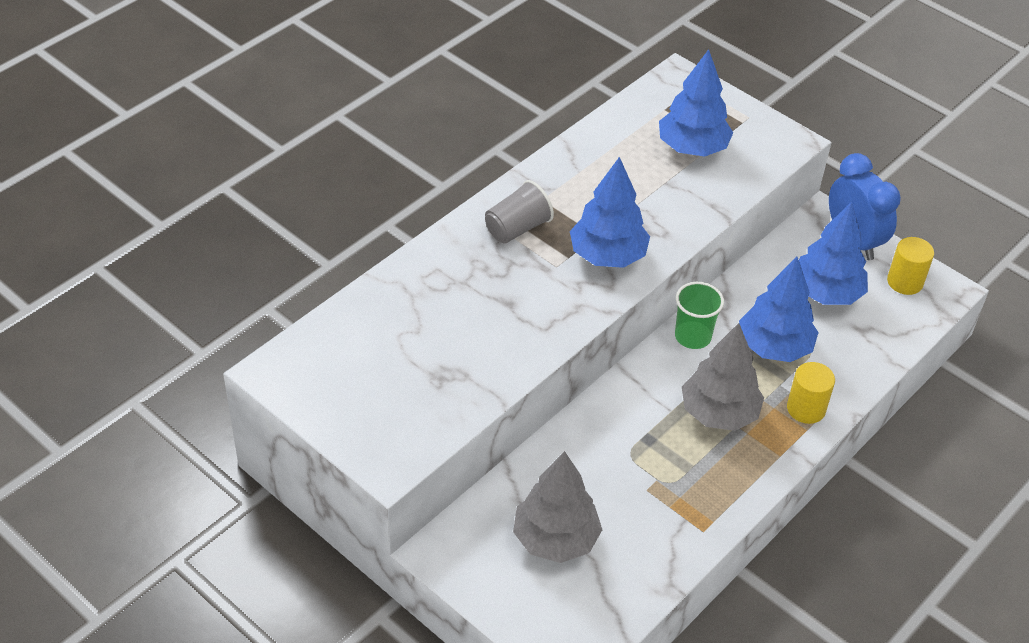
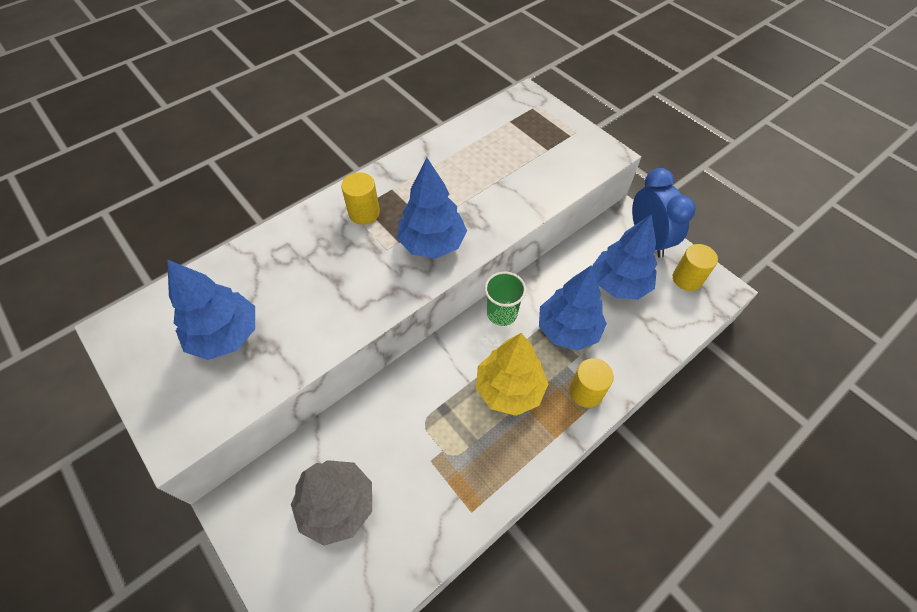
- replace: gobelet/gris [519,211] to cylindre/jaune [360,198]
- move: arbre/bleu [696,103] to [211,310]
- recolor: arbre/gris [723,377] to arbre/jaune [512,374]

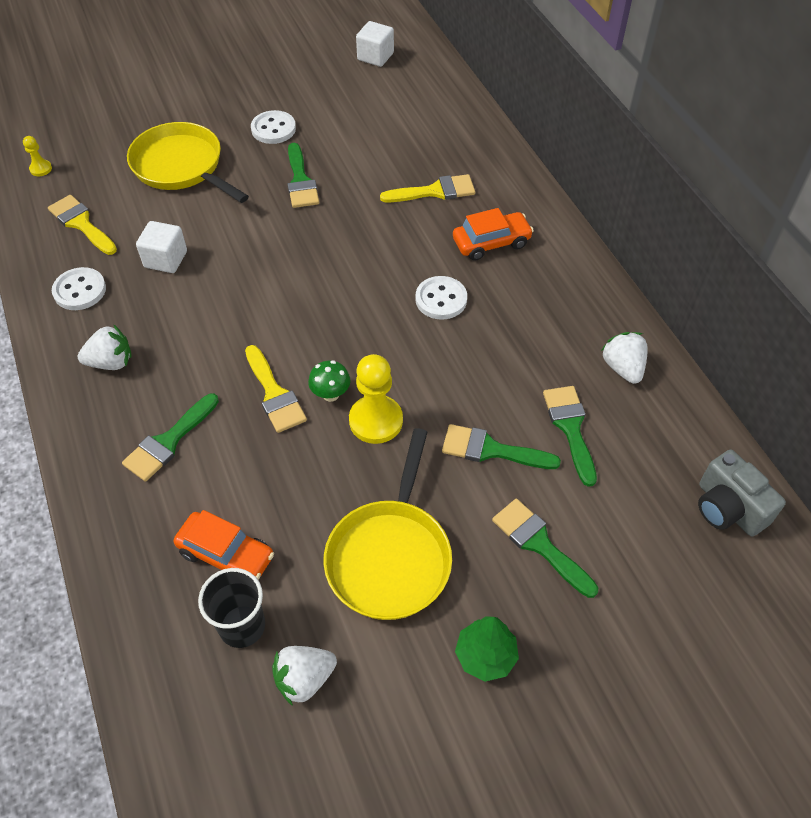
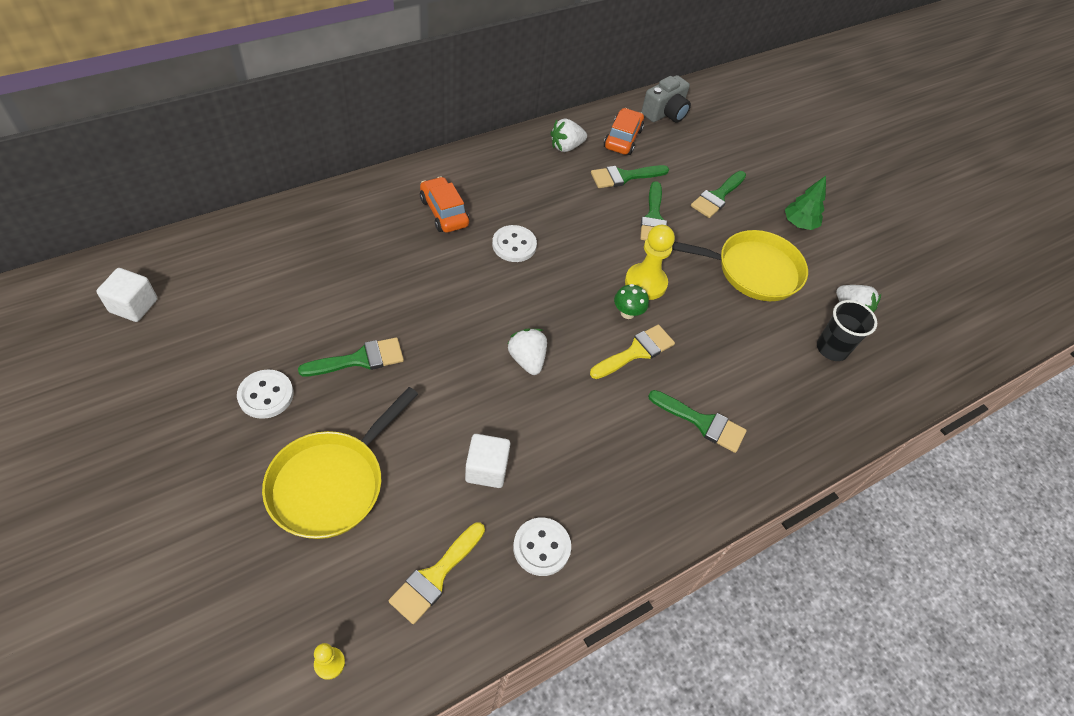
- move: fraise/blanc [104,347] to [527,352]
- move: voiture/orange [224,545] to [624,131]
- delete: pinceau/jaune [427,188]

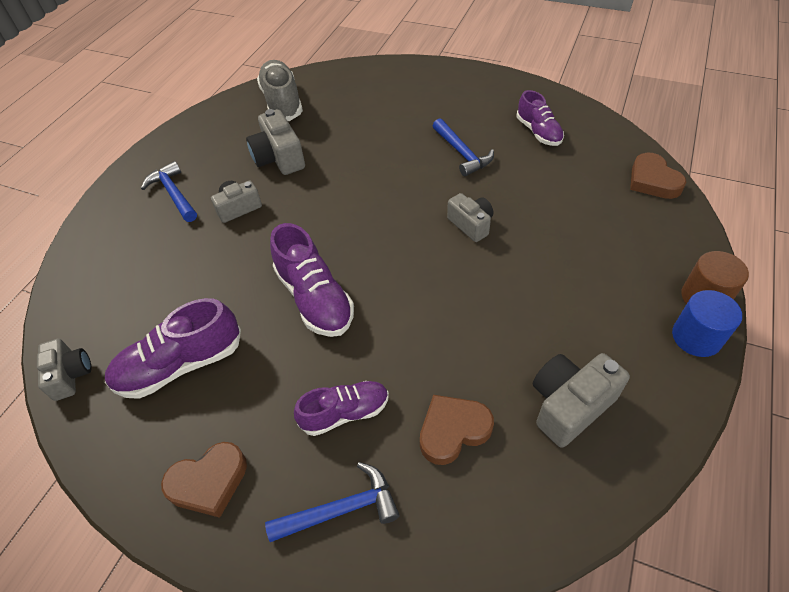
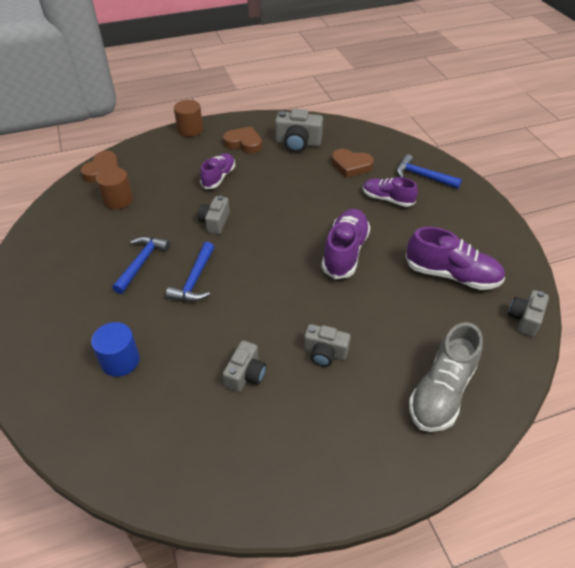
- move: marteau/bleu [169,191] to [190,272]
- move: cœur/marron [204,480] to [242,140]
- resize: appareil photo/gris [275,142] = [244,366] x0.66
- move: chaussure/gris [280,90] to [446,377]
- move: chaussure/violet [540,118] to [217,171]
- move: cylindre/bleu [707,323] to [115,349]
- insert: cylindre/marron [114,188]

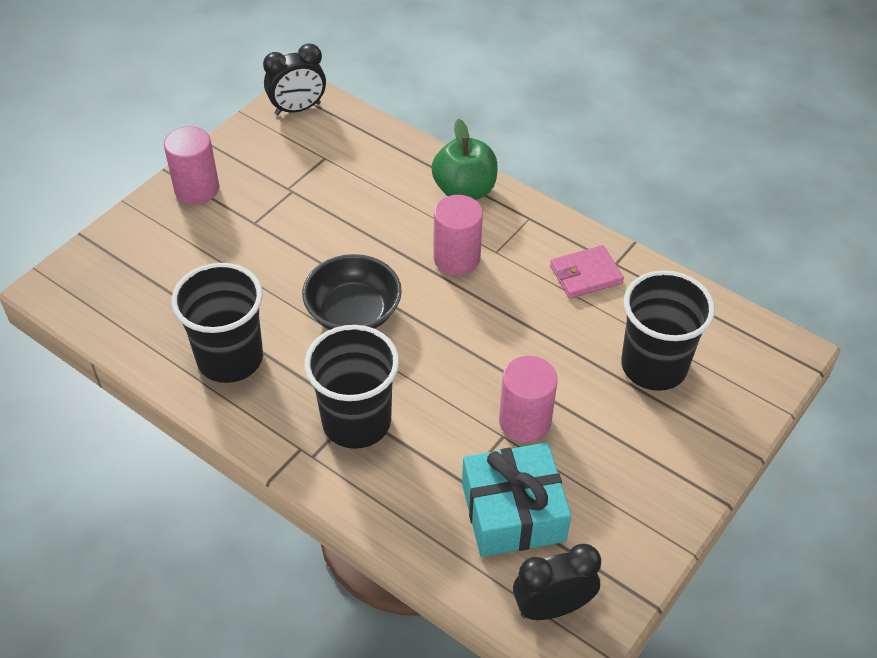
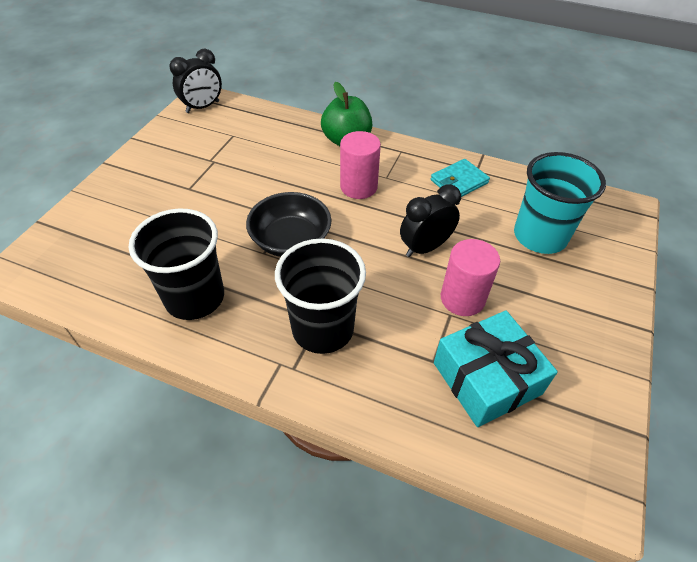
- delete: cylindre/rose [191,165]
- move: réveil/noir [557,582] to [430,221]
- recolor: portefeuille/rose [587,272] to portefeuille/turquoise [460,178]
- recolor: gobelet/noir [668,330] to gobelet/turquoise [560,203]

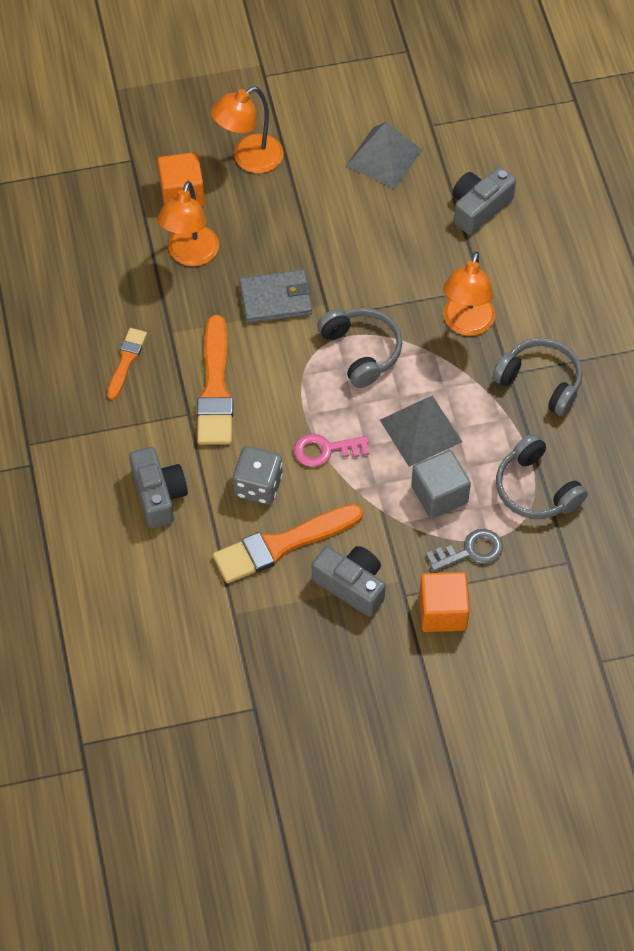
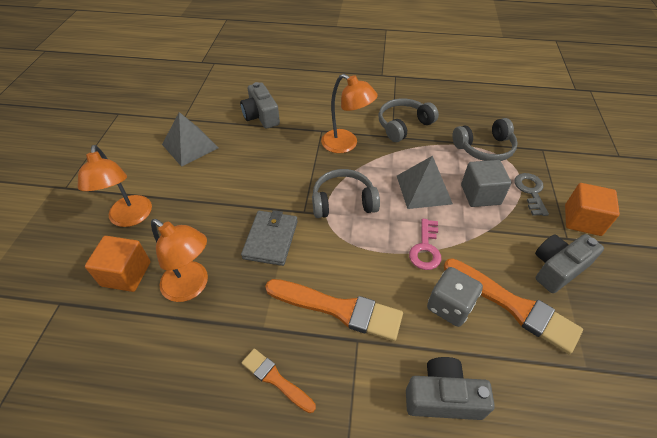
- rotate: pinceau/orange [288,543] = [513,306] 45 degrees counterclockwise

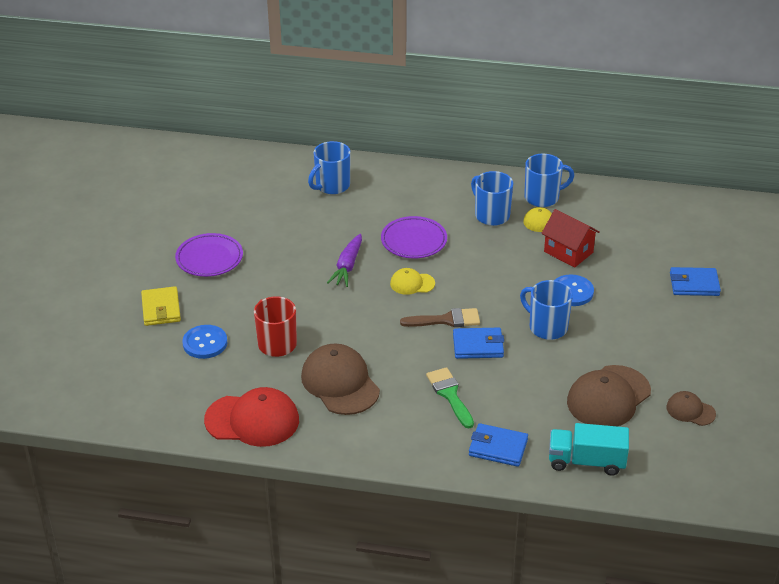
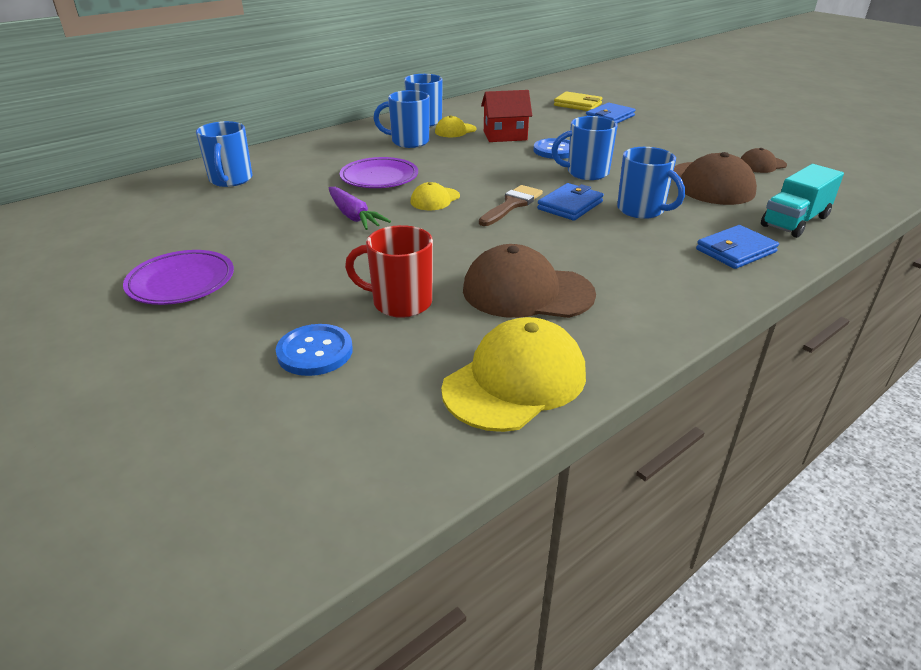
- move: portefeuille/jaune [161,306] to [578,101]
- recolor: casquette/rouge [251,417] to casquette/jaune [513,374]
- delete: pinceau/vert [450,398]
- insert: tasse/bleu [651,183]

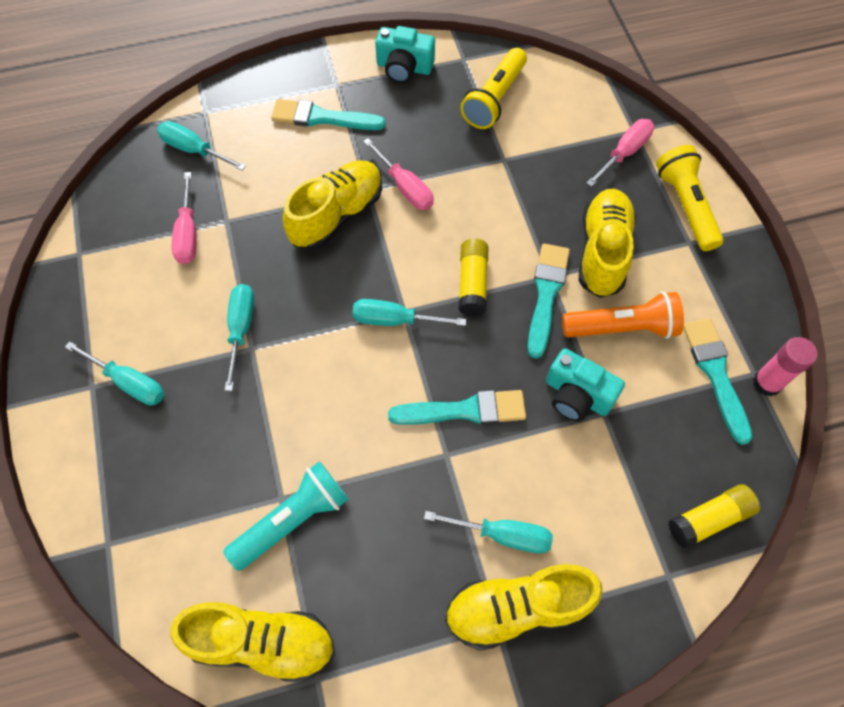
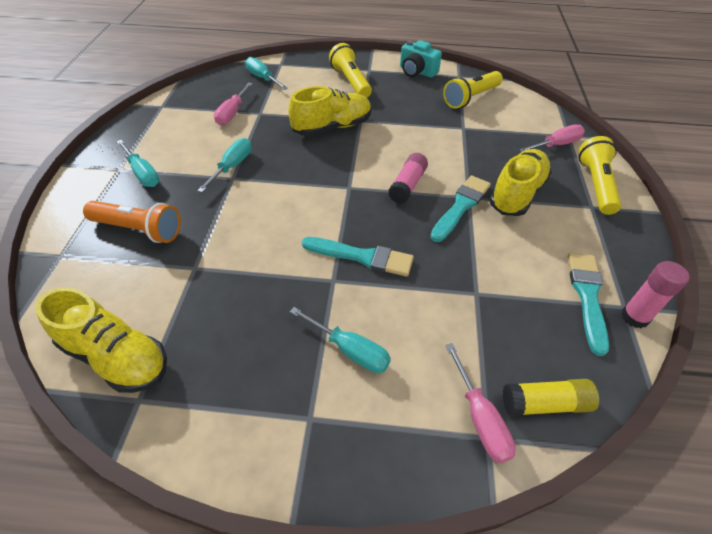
- delete: lampe de poche/turquoise [286,516]
- replace: pinceau/turquoise [328,114] to lampe de poche/jaune [350,70]
- delete: tournevis/turquoise [409,312]
- move: tournevis/rose [398,174] to [480,403]
- delete: chaussure/jaune [524,607]
- recolor: bâton de colle/jaune [473,277] to bâton de colle/rose [408,178]
- delete: appareil photo/turquoise [585,385]
- move: lampe de poche/orange [623,315] to [132,222]

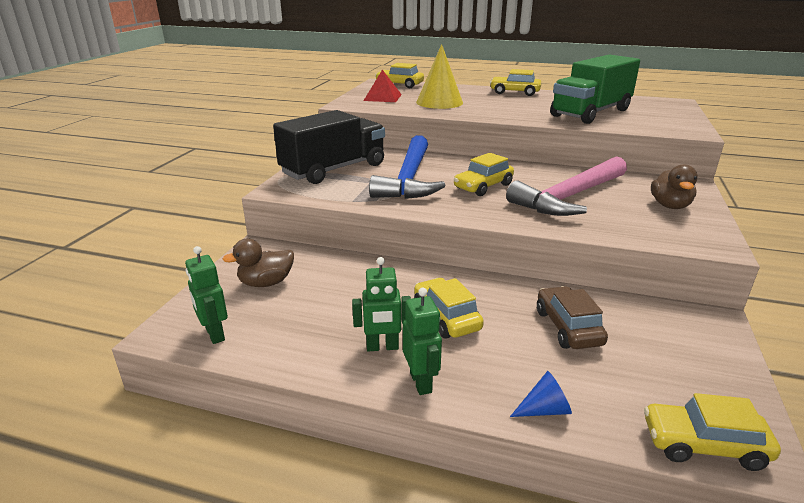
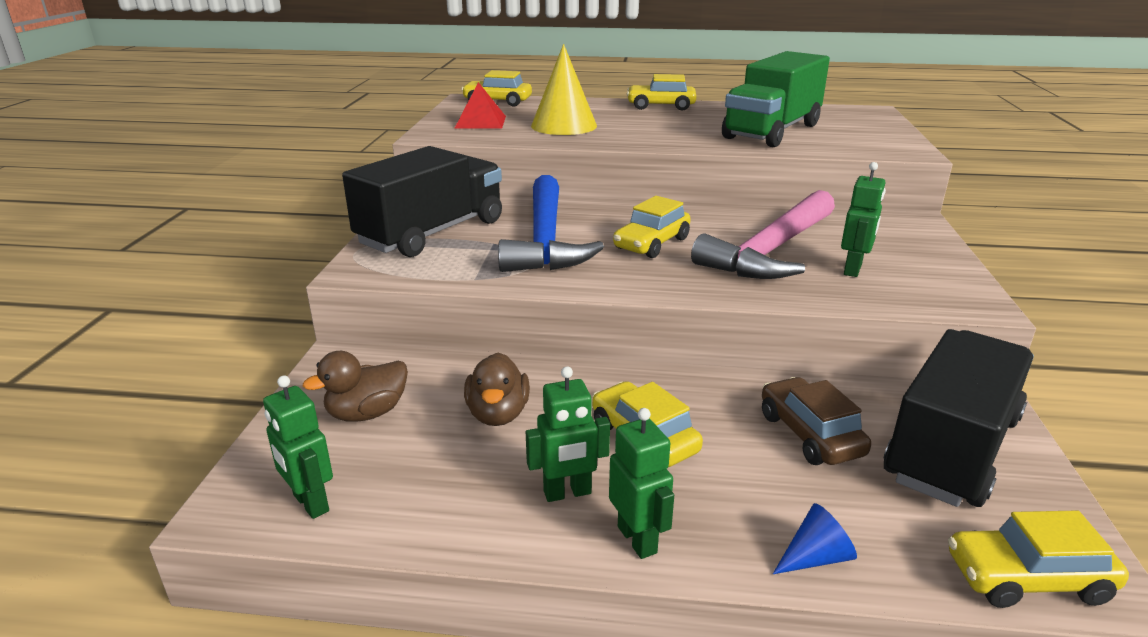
- move: canard/marron [674,186] to [497,389]
- insert: robot/vert [863,219]
- insert: camion/noir [959,418]

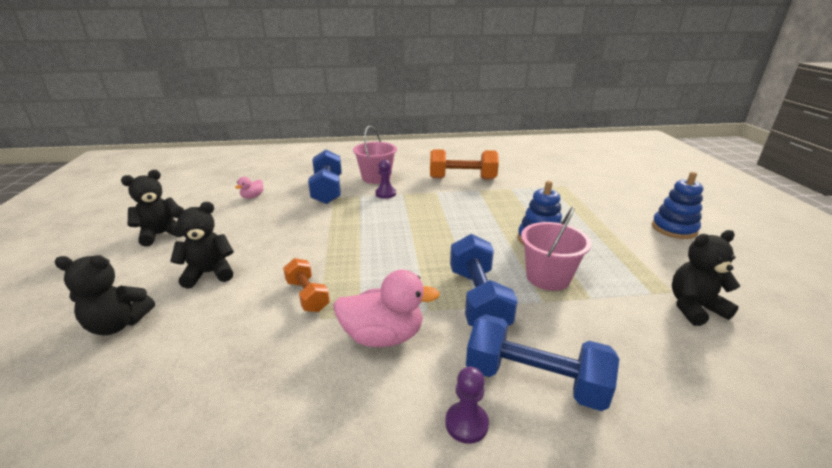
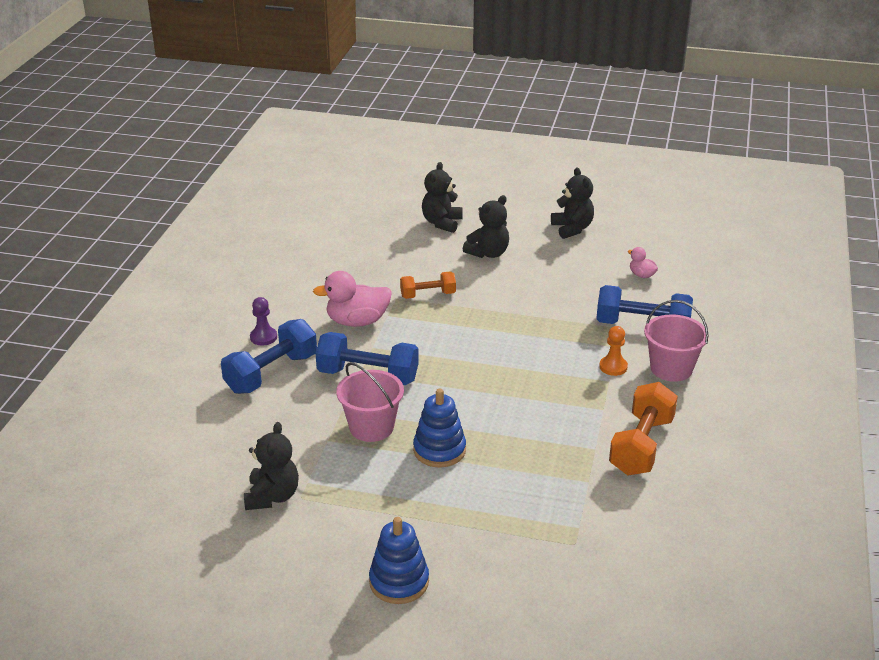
- rotate: ours en peluche/noir [202,245] = [486,226] 45 degrees clockwise
- rotate: canard/rose [386,308] = [352,299] 60 degrees clockwise
- recolor: pion/violet [385,179] to pion/orange [613,351]

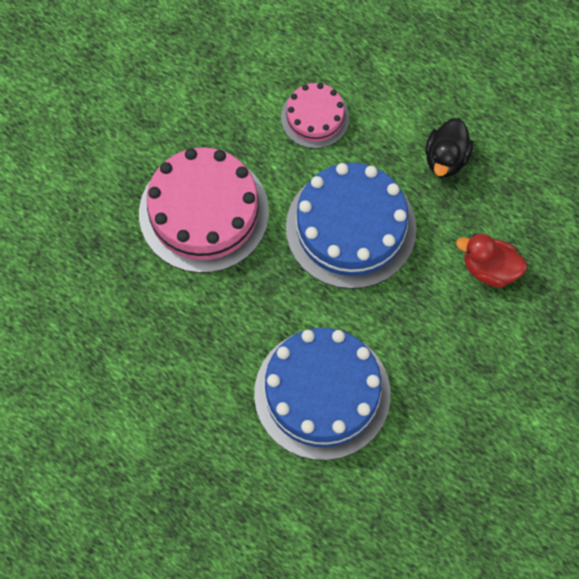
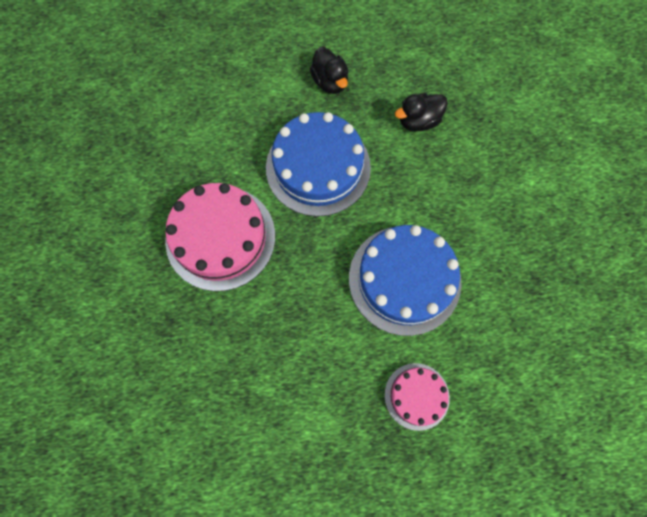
- move: gâteau/rose [315,116] to [417,397]
- recolor: canard/rouge [491,261] to canard/noir [421,112]

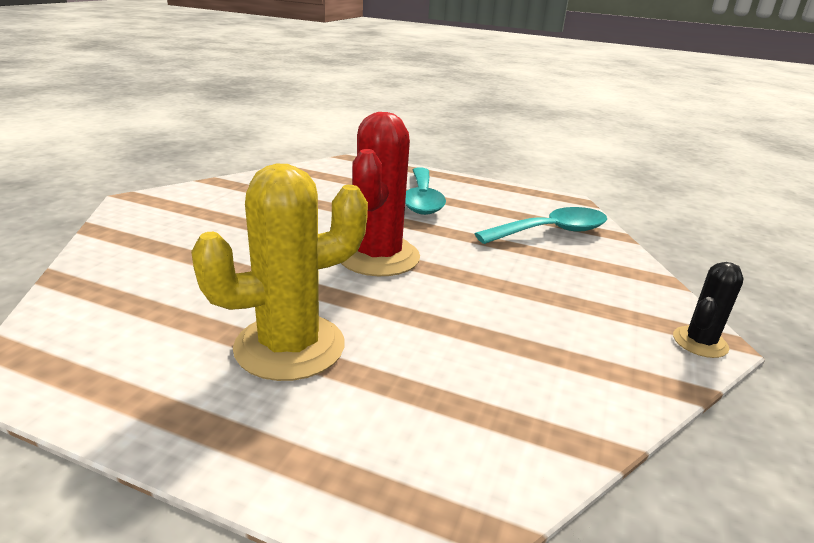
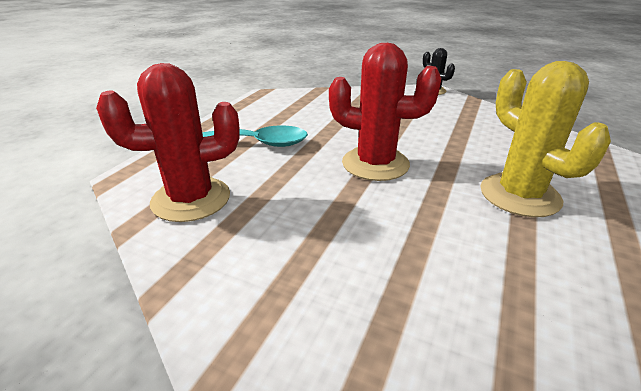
- delete: cuillère/turquoise [541,225]
- insert: cactus/rouge [168,142]

